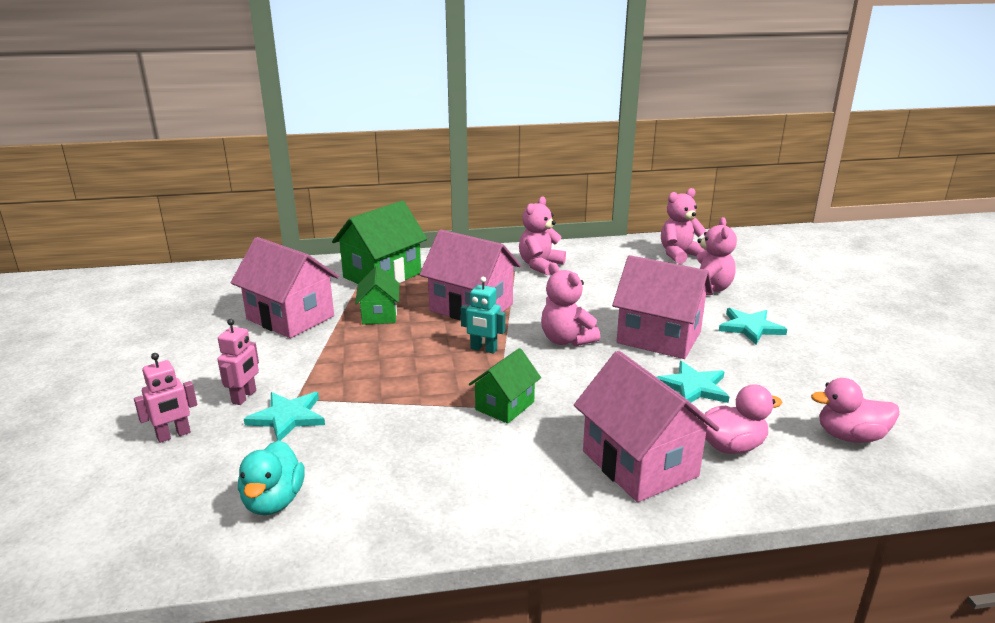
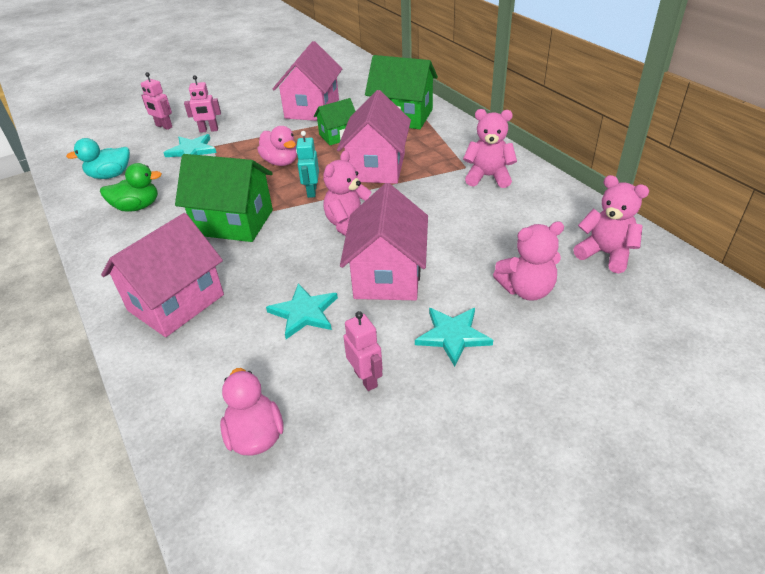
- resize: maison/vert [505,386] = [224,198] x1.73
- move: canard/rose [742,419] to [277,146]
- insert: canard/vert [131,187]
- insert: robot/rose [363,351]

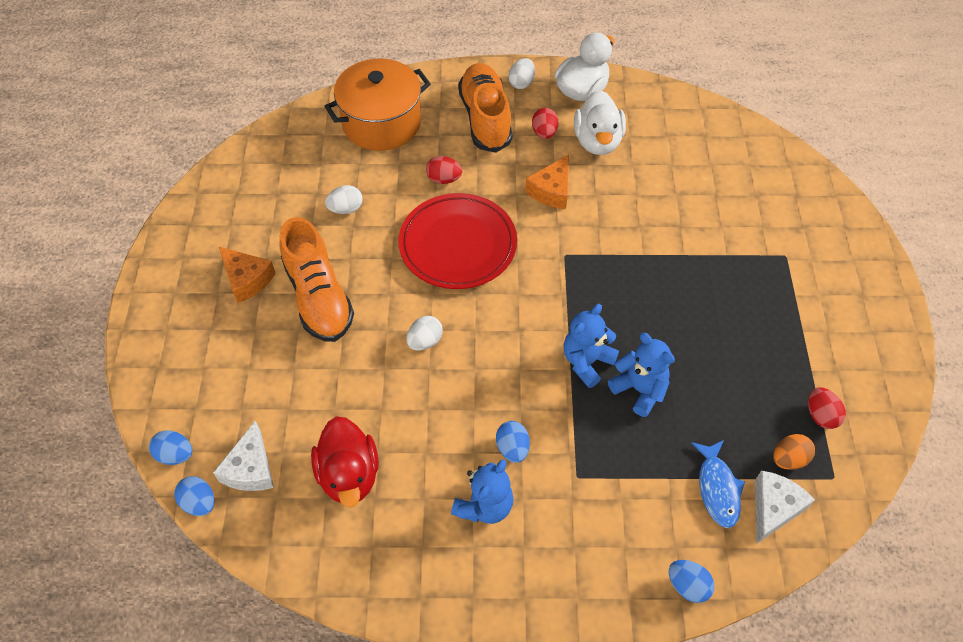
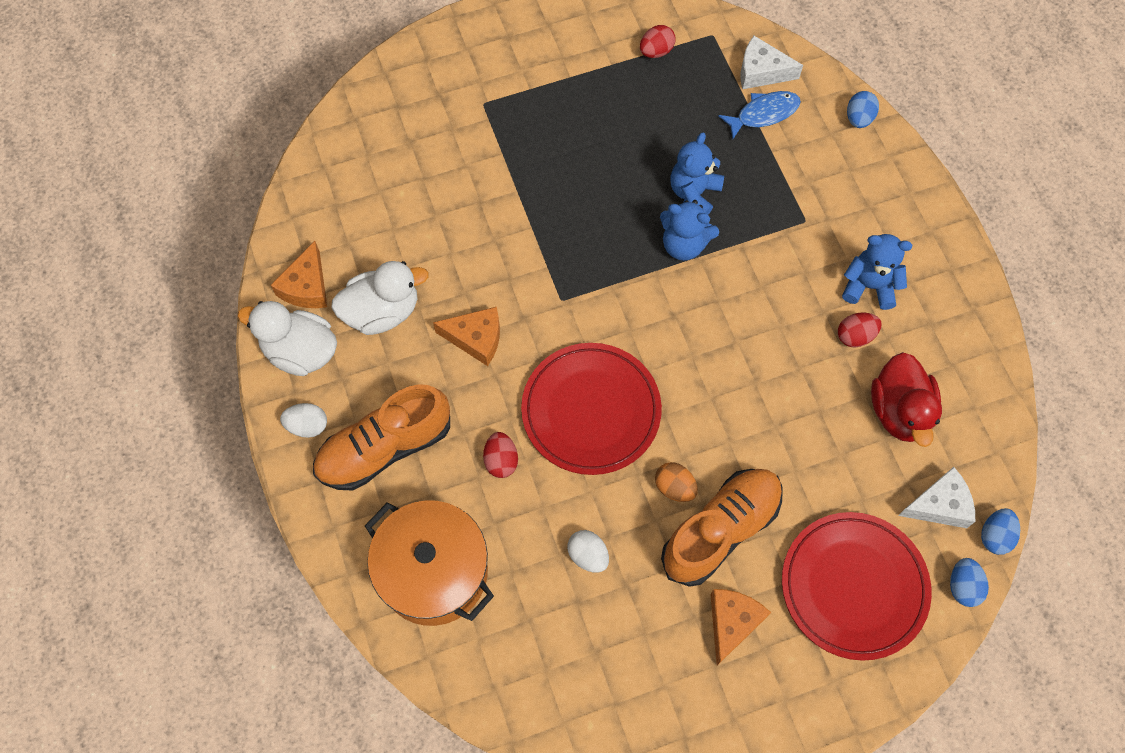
- rotate: canard/rouge [345,461] = [906,399] 120 degrees clockwise
- delete: œuf/blanc [425,333]
- delete: œuf/bleu [513,442]
- move: œuf/rouge [545,123] to [860,330]
- move: œuf/orange [794,452] to [676,482]
- insert: fromage/orange [299,274]
- insert: assiette/rouge [857,586]

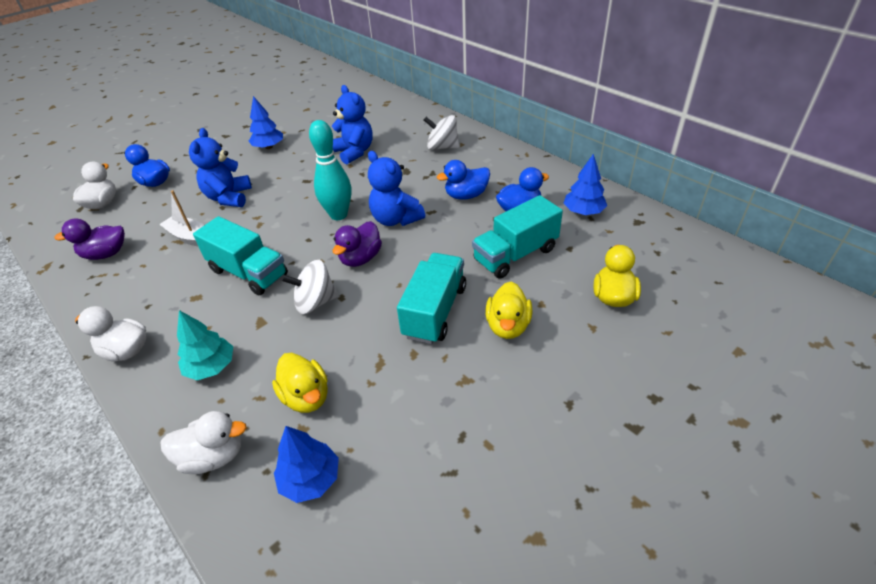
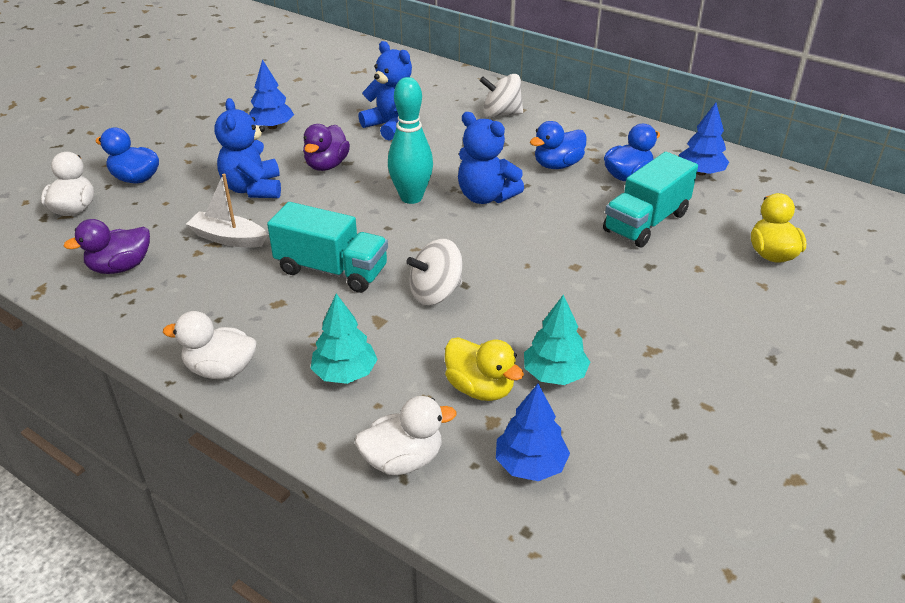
- move: canard/violet [357,244] to [326,147]
- delete: camion/turquoise [431,298]
- delete: canard/jaune [508,310]
- insert: arbre/turquoise [557,340]

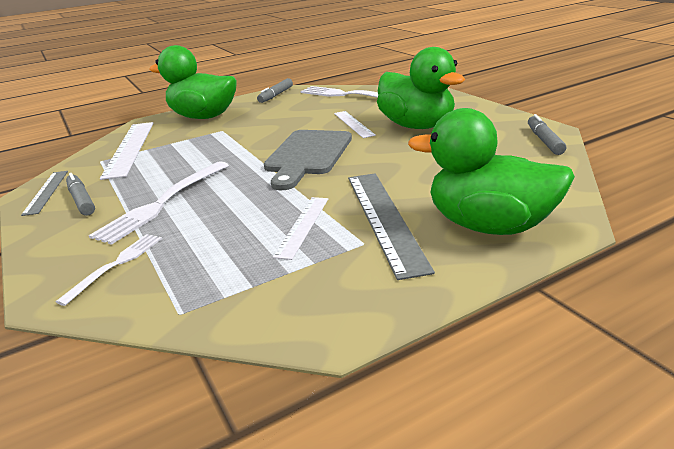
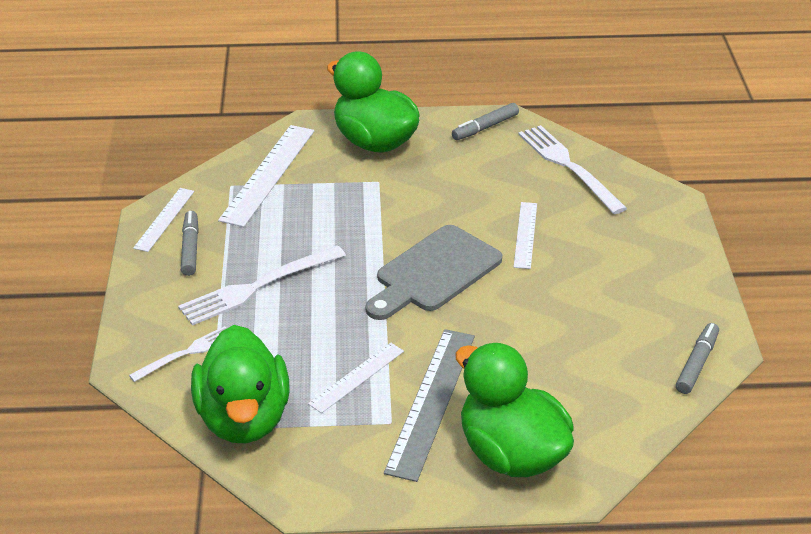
- recolor: règle/gris [44,193] to règle/blanc [163,220]
- move: canard/vert [421,88] to [240,384]

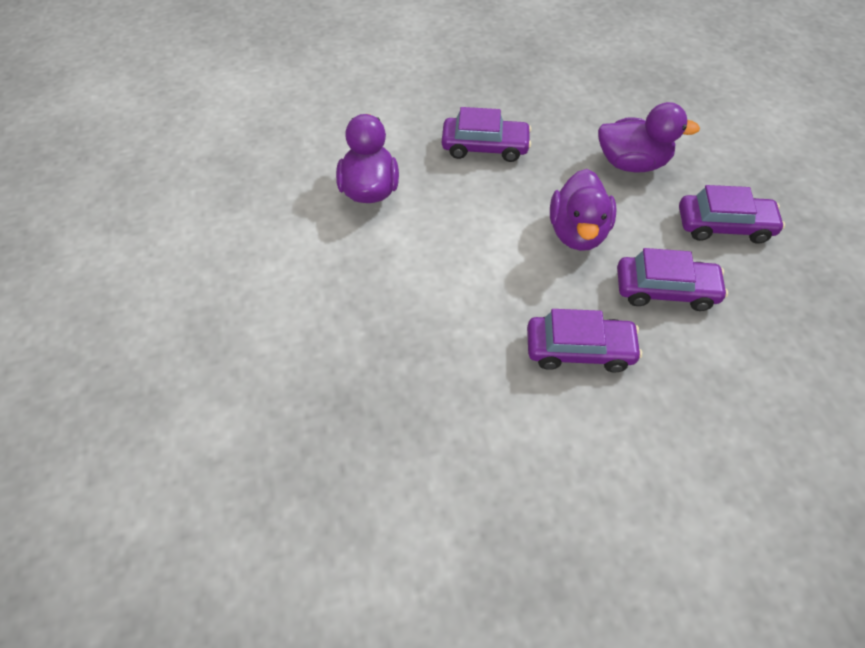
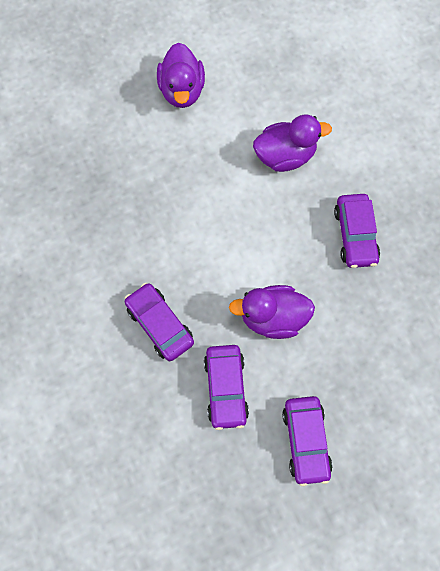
- rotate: voiture/violet [584,340] = [159,322] 150 degrees clockwise
- move: canard/violet [649,137] to [181,75]

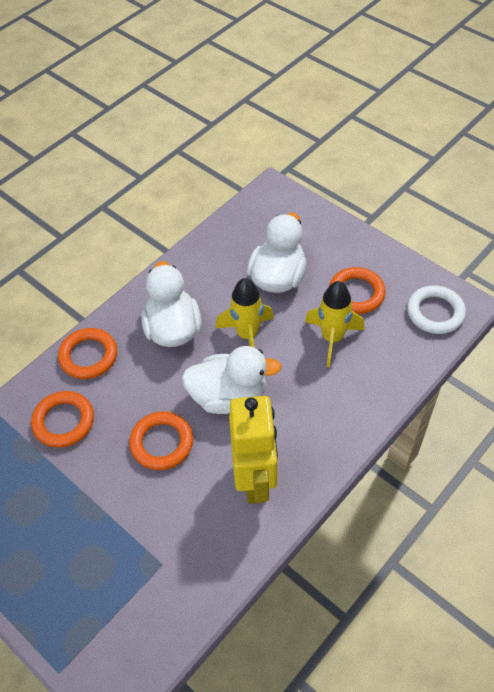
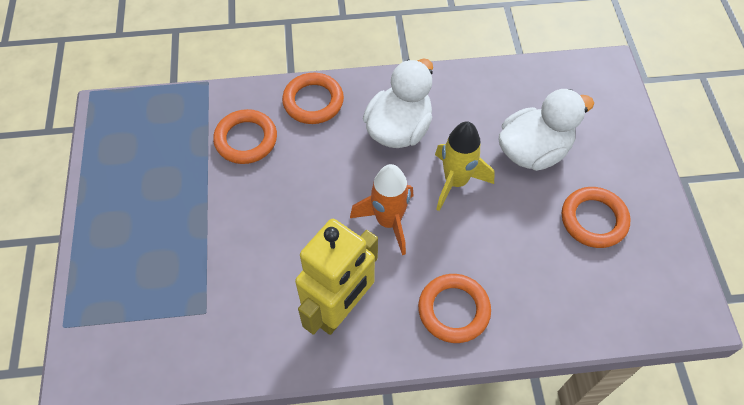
- move: anneau/orange [161,440] to [454,308]
- replace: canard/blanc [232,380] to fusée/orange [382,209]
- delete: fusée/jaune [335,324]
- delete: anneau/blanc [436,309]

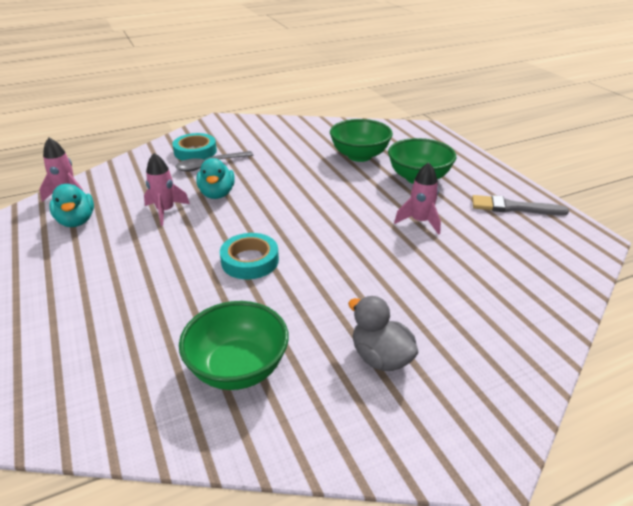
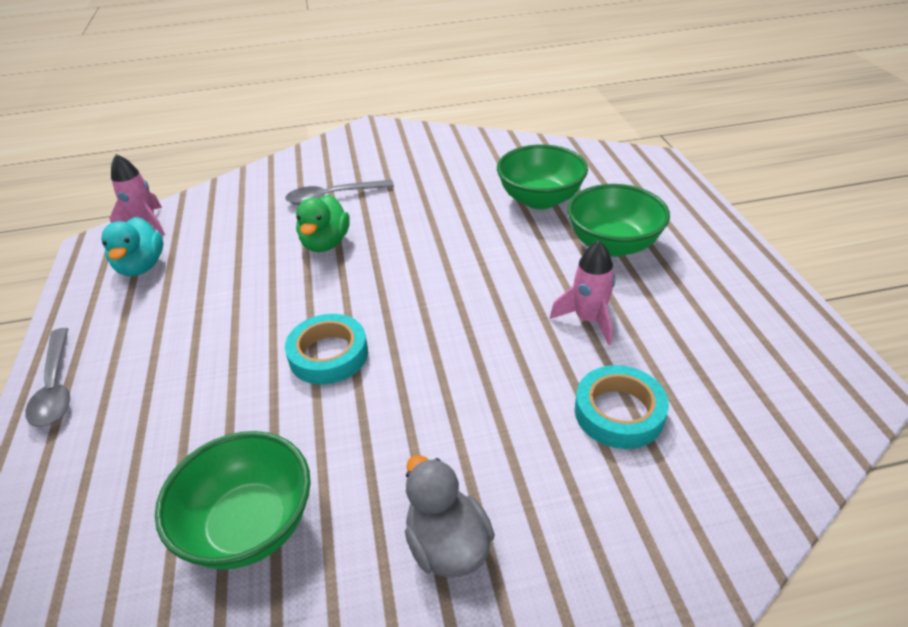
- delete: fusée/rose [167,189]
- move: ruban adhésif/turquoise [194,147] to [622,407]
- recolor: canard/turquoise [215,178] to canard/vert [323,223]
- delete: pinceau/gris [520,205]
- insert: cuillère/gris [47,377]

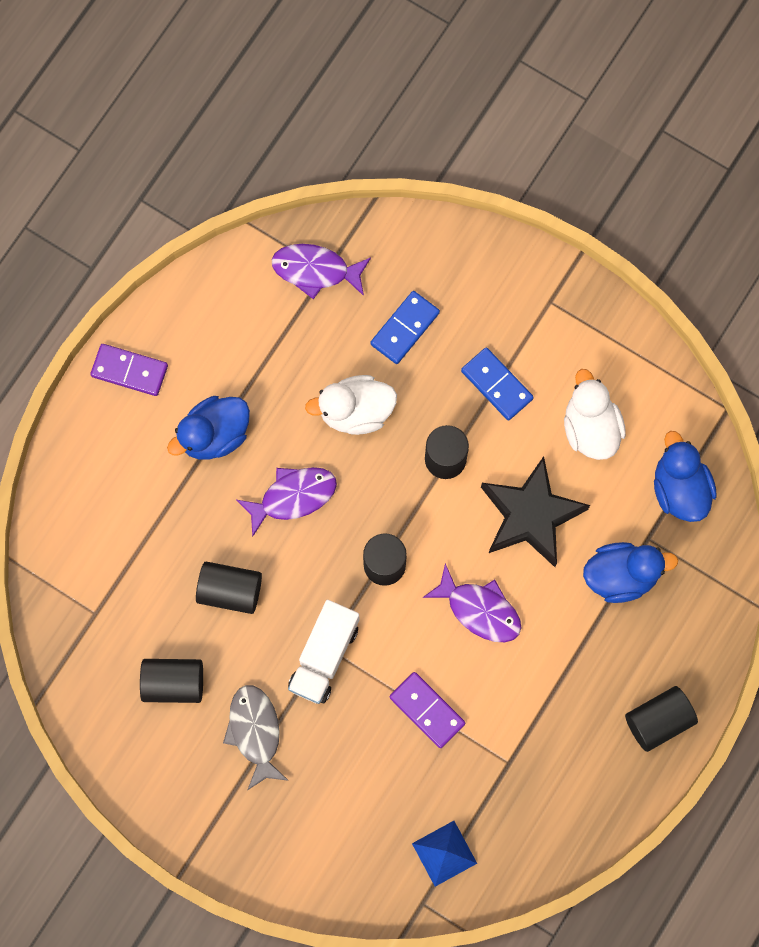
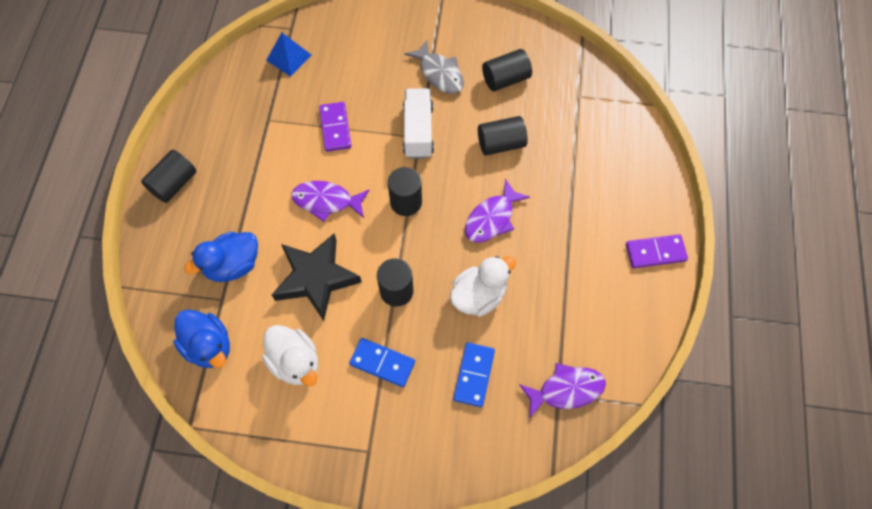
- delete: canard/bleu [208,428]
- rotate: domino/violet [427,710] = [335,127] 60 degrees clockwise

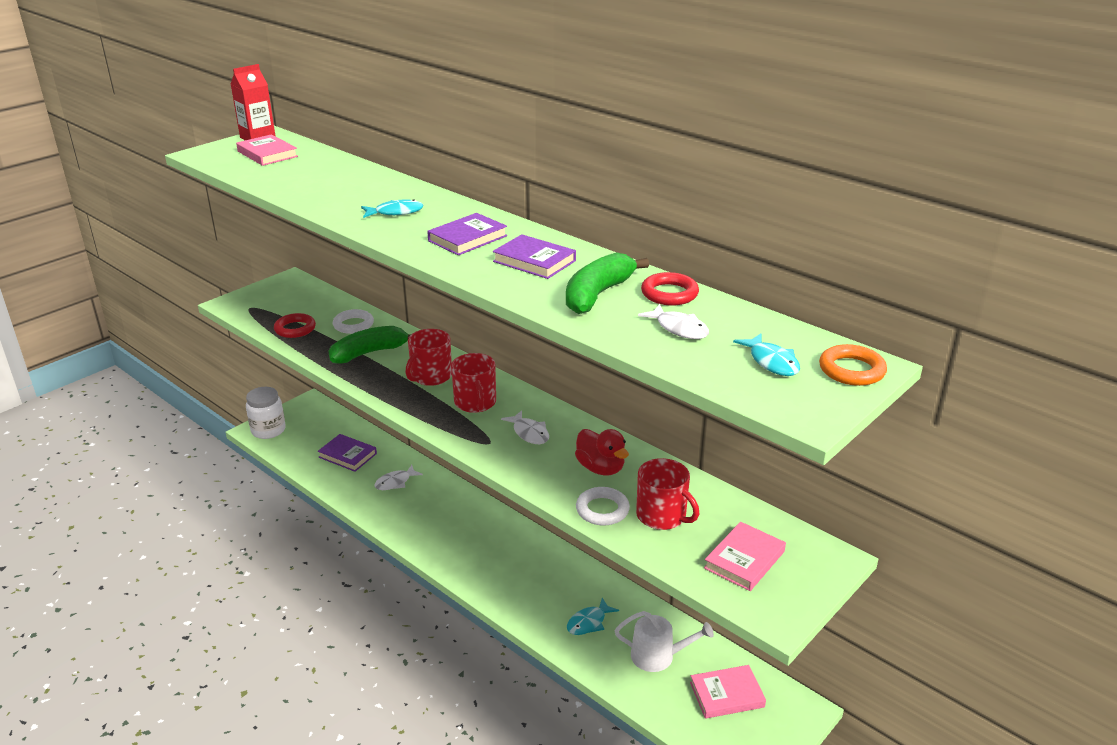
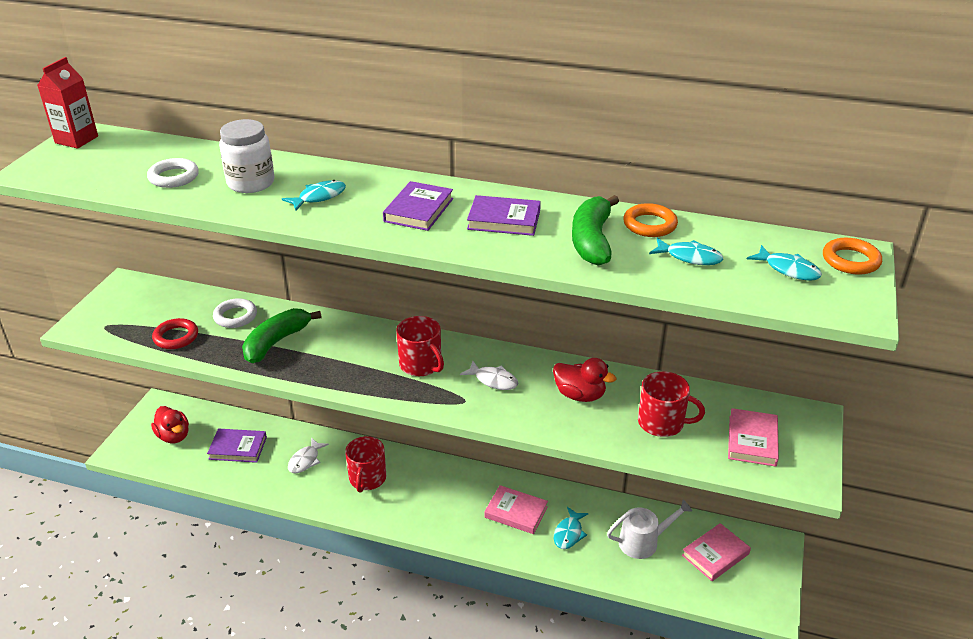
- move: livre/rose [267,150] to [516,509]
- move: bocal/blanc [266,413] to [247,156]
- move: tasse/rouge [428,357] to [365,464]
- move: anneau/blanc [603,506] to [173,173]
- recolor: poisson/blanc [673,321] to poisson/turquoise [686,251]
- recolor: anneau/rouge [670,289] to anneau/orange [650,220]
- insert: canard/rouge [170,424]

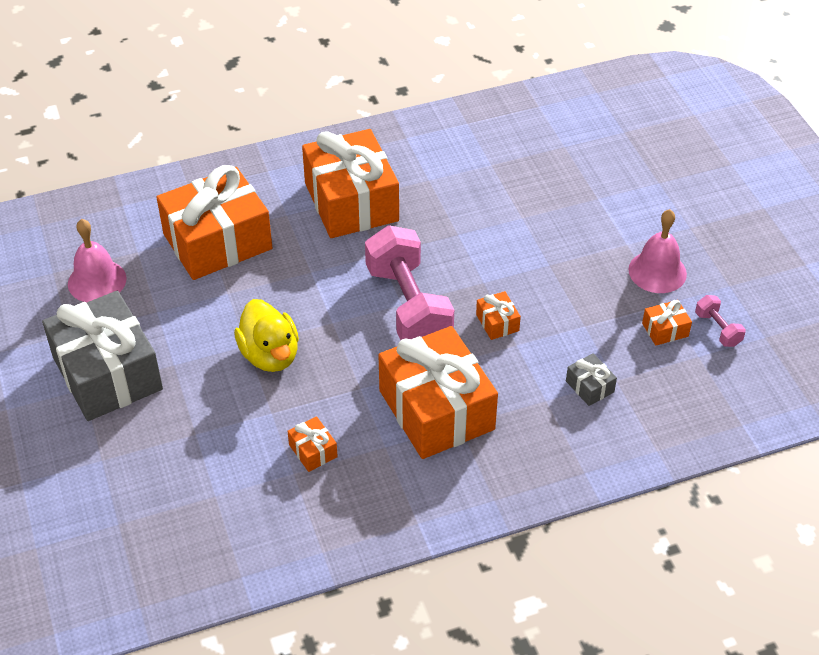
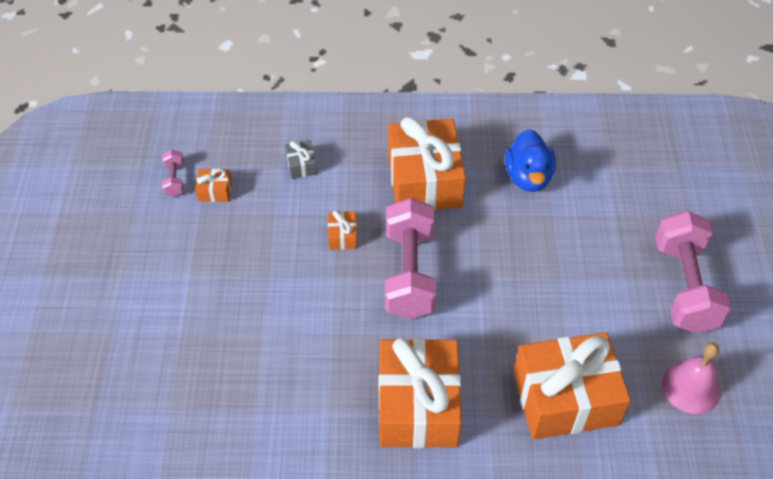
- replace: cadeau/gris [102,356] to haltère/rose [693,272]
- delete: canard/jaune [266,335]
- replace: cadeau/orange [313,444] to canard/bleu [530,160]
- delete: cloche/rose [657,251]

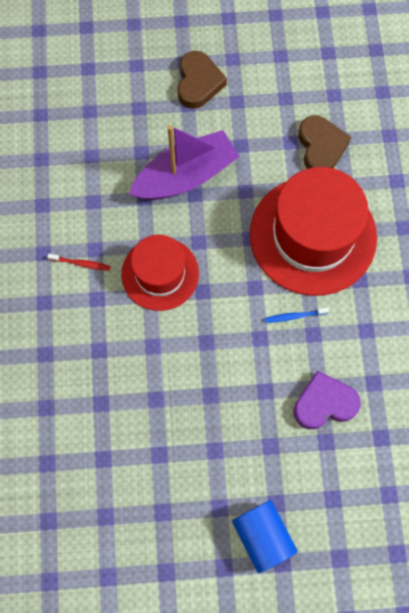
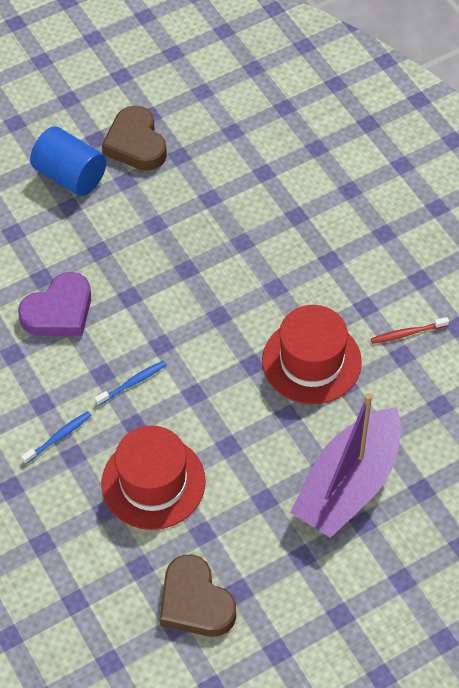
- move: cœur/marron [202,80] to [134,138]
- resize: chapeau/rouge [313,231] = [153,478] x0.60
- insert: brosse à dents/bleu [56,437]

